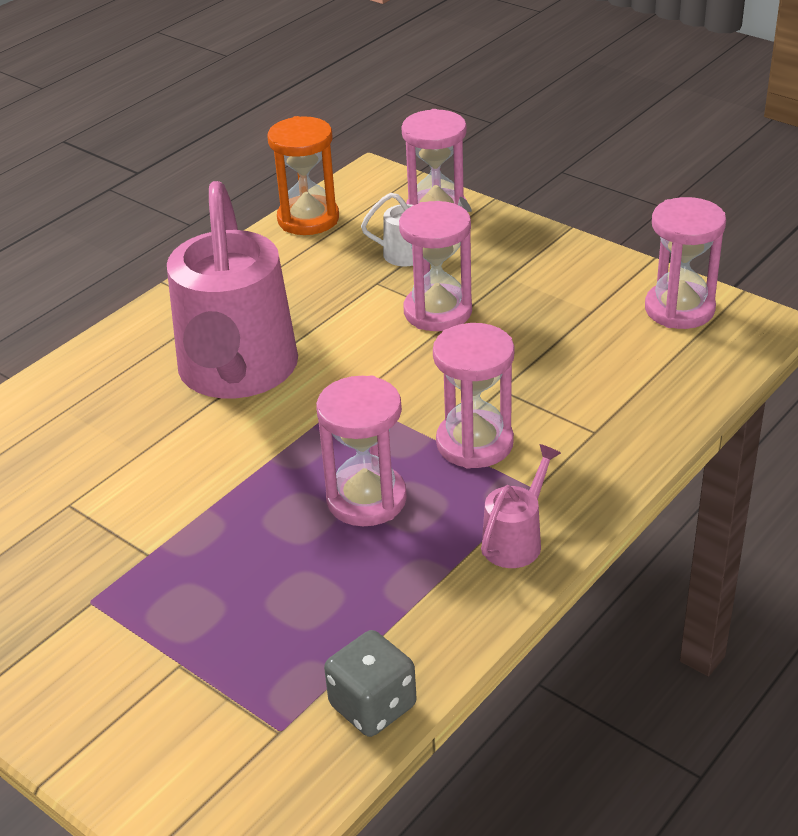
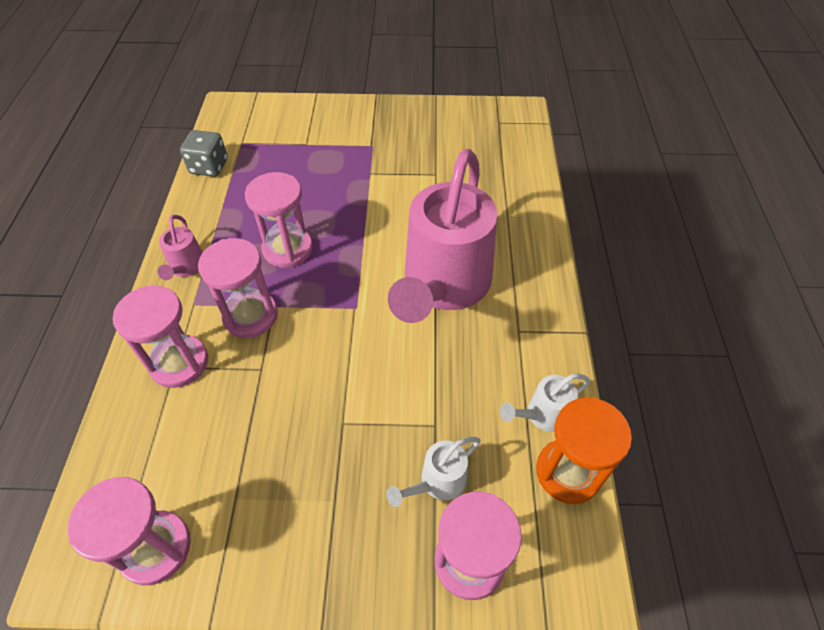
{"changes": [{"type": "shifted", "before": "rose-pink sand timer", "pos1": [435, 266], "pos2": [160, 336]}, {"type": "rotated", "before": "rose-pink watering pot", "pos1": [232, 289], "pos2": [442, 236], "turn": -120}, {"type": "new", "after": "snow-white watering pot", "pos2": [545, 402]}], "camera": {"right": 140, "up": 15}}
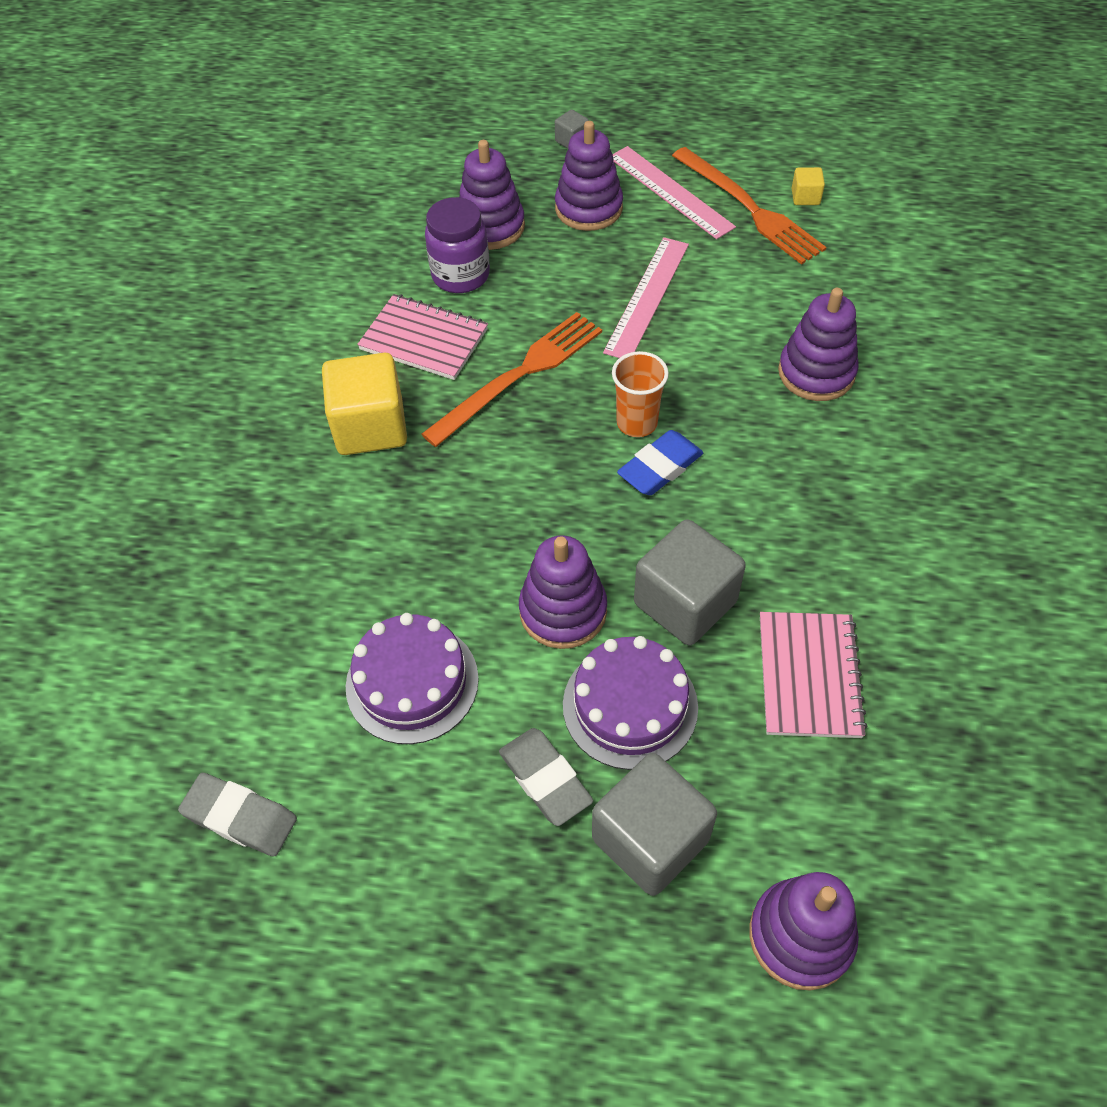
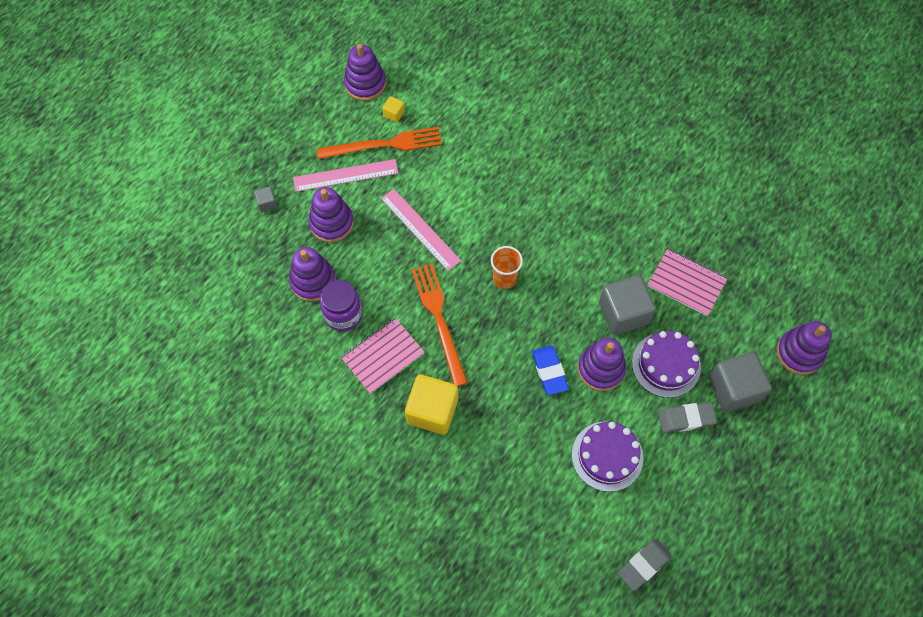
{"changes": [{"type": "shifted", "before": "royal purple ring stacker", "pos1": [818, 344], "pos2": [365, 72]}, {"type": "shifted", "before": "blue gum eraser", "pos1": [660, 462], "pos2": [550, 370]}], "camera": {"right": -65, "up": 10}}
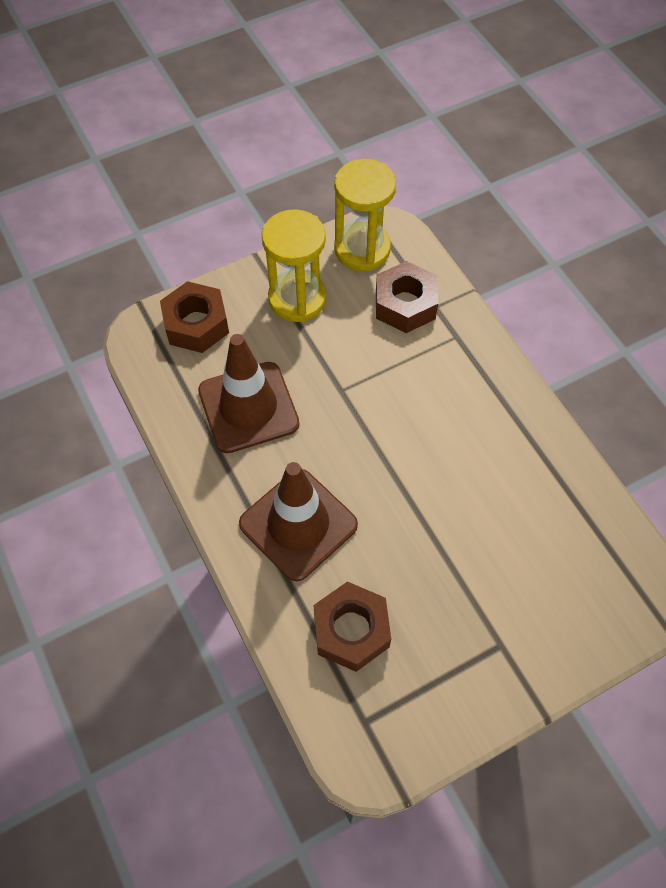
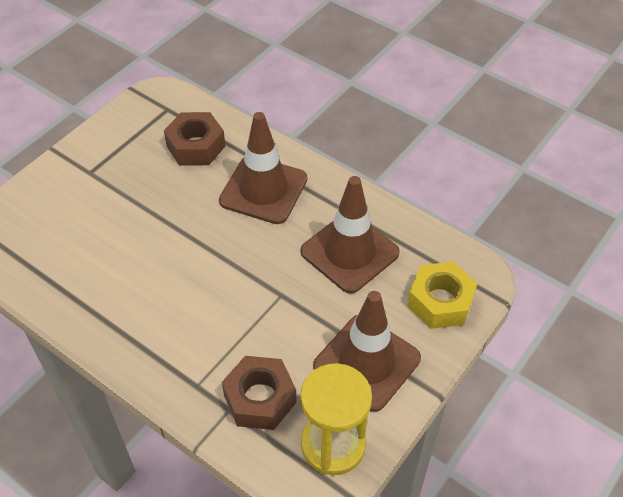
{"changes": [{"type": "swapped", "before": "golden sand timer", "after": "brown traffic cone", "pos1": [294, 265], "pos2": [367, 351]}, {"type": "repainted", "before": "brown hexagon nut", "after": "golden hexagon nut", "pos1": [194, 317], "pos2": [442, 295]}], "camera": {"right": 155, "up": -10}}
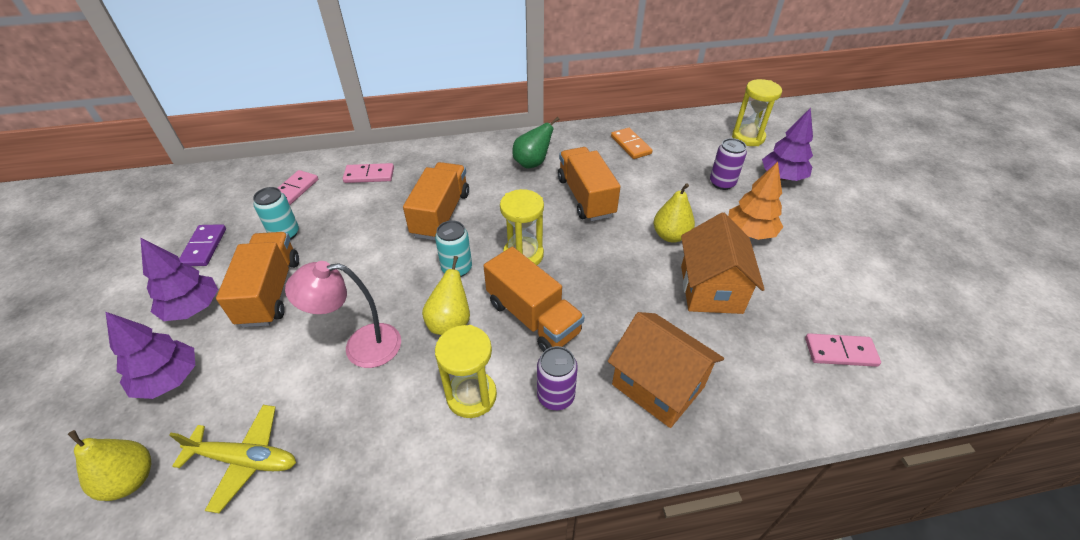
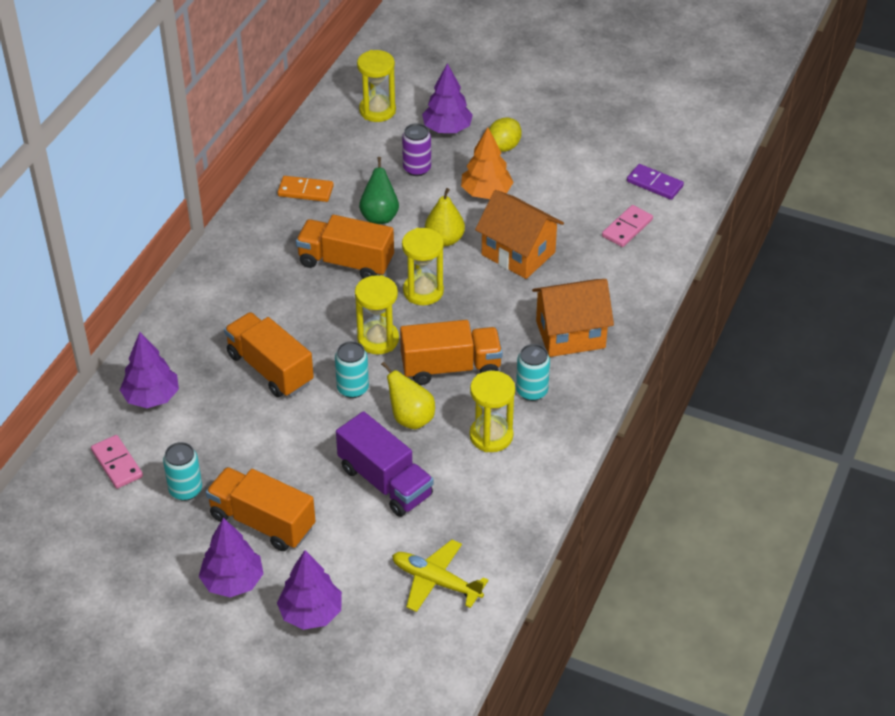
{"changes": [{"type": "swapped", "before": "rose-pink domino piece", "after": "royal purple tree", "pos1": [368, 173], "pos2": [149, 370]}, {"type": "swapped", "before": "rose-pink desk lamp", "after": "royal purple truck", "pos1": [343, 314], "pos2": [385, 464]}, {"type": "shifted", "before": "green pear fruit", "pos1": [536, 142], "pos2": [379, 190]}, {"type": "rotated", "before": "golden toy plane", "pos1": [232, 459], "pos2": [440, 576], "turn": -105}, {"type": "new", "after": "golden sand timer", "pos2": [423, 266]}, {"type": "new", "after": "golden citrus fruit", "pos2": [505, 135]}, {"type": "repainted", "before": "royal purple can", "after": "turquoise can", "pos1": [557, 378], "pos2": [533, 372]}, {"type": "shifted", "before": "royal purple domino piece", "pos1": [202, 245], "pos2": [655, 182]}, {"type": "gone", "before": "golden pear fruit", "pos1": [109, 465]}], "camera": {"right": -55, "up": 0}}
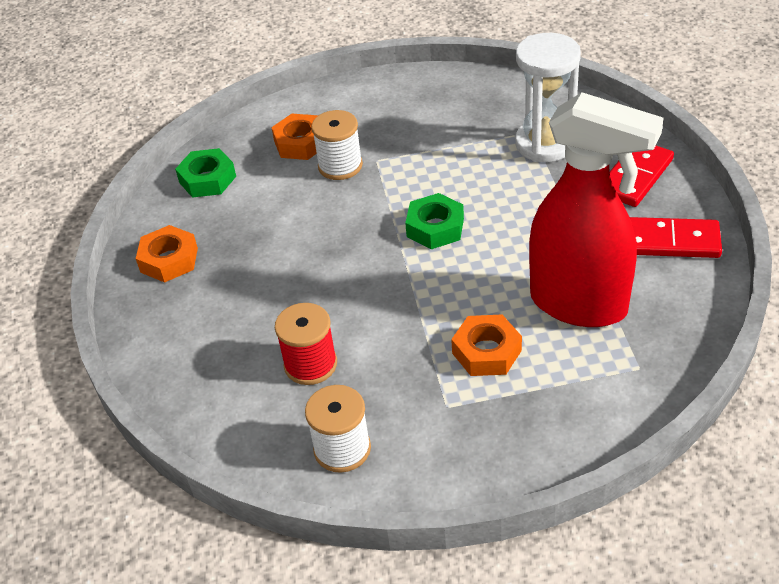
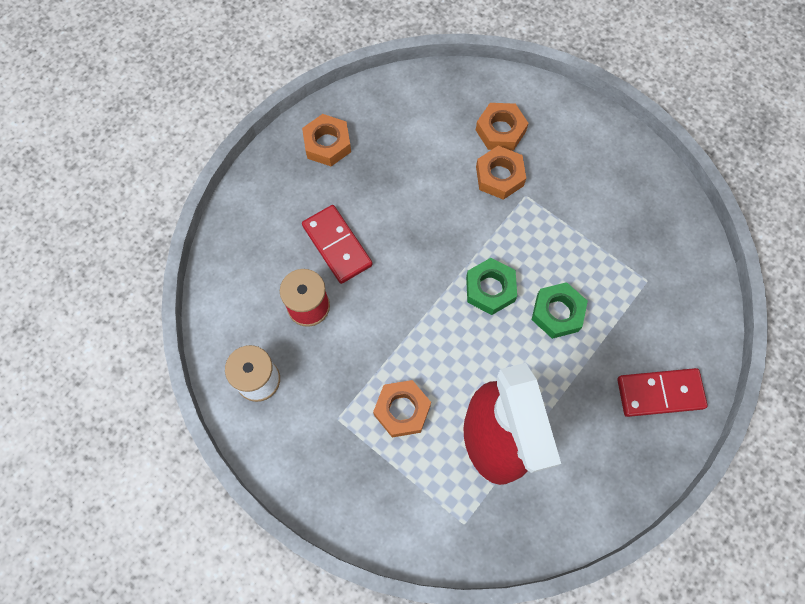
{"changes": [{"type": "shifted", "before": "scarlet domino piece", "pos1": [676, 237], "pos2": [337, 244]}, {"type": "swapped", "before": "snow-white bobbin", "after": "orange hexagon nut", "pos1": [337, 145], "pos2": [501, 173]}, {"type": "shifted", "before": "green hexagon nut", "pos1": [205, 173], "pos2": [559, 310]}, {"type": "gone", "before": "snow-white sand timer", "pos1": [548, 97]}], "camera": {"right": 45, "up": 25}}
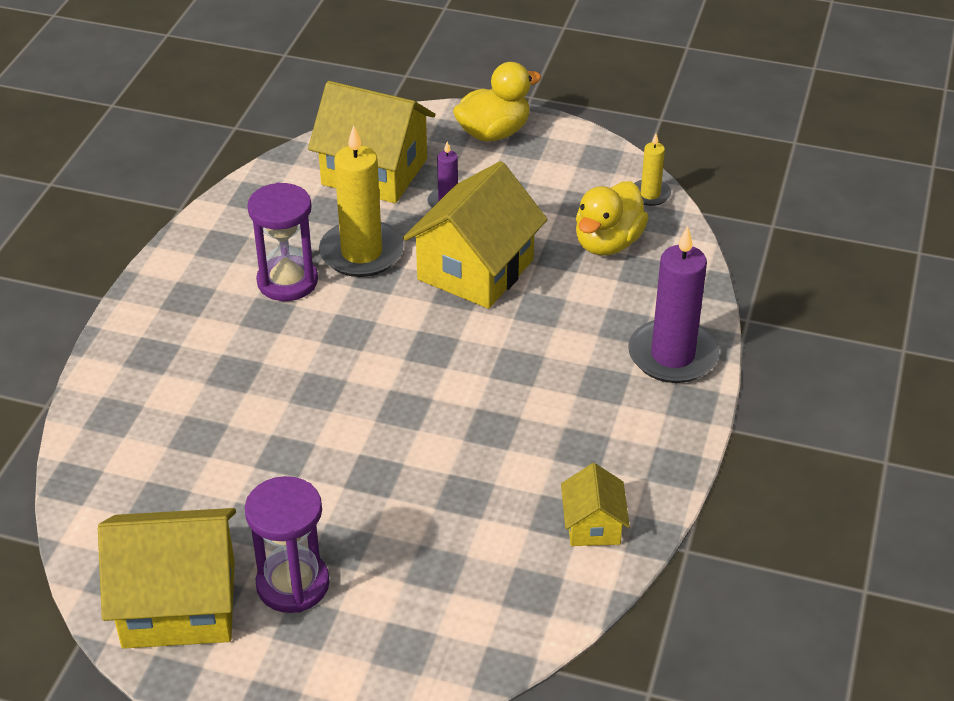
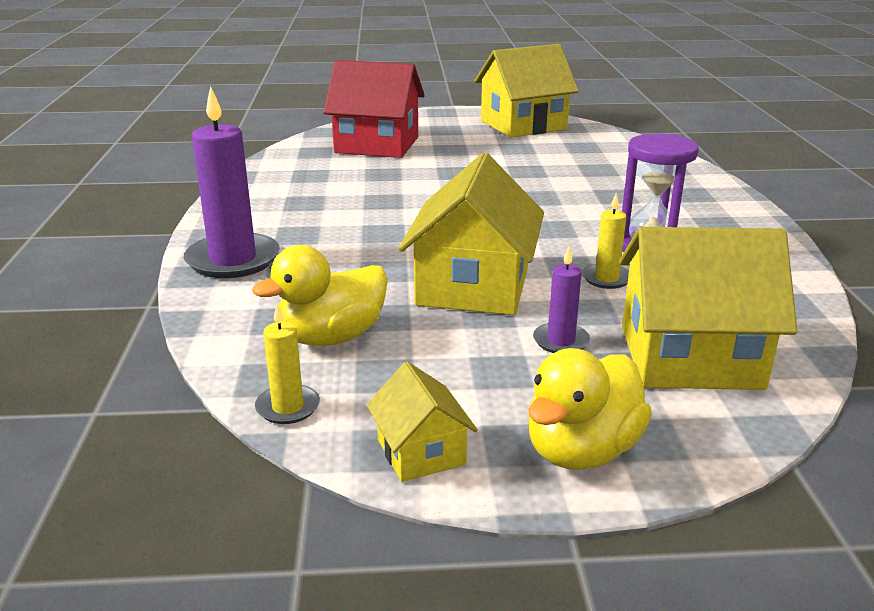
{"changes": [{"type": "rotated", "before": "golden rubber duck", "pos1": [612, 218], "pos2": [320, 295], "turn": -135}, {"type": "new", "after": "scarlet house", "pos2": [374, 109]}, {"type": "shifted", "before": "golden house", "pos1": [595, 504], "pos2": [422, 422]}, {"type": "scaled", "before": "golden pillar candle", "pos1": [361, 201], "pos2": [605, 241], "scale": 0.51}, {"type": "gone", "before": "royal purple sand timer", "pos1": [287, 544]}], "camera": {"right": 160, "up": -15}}
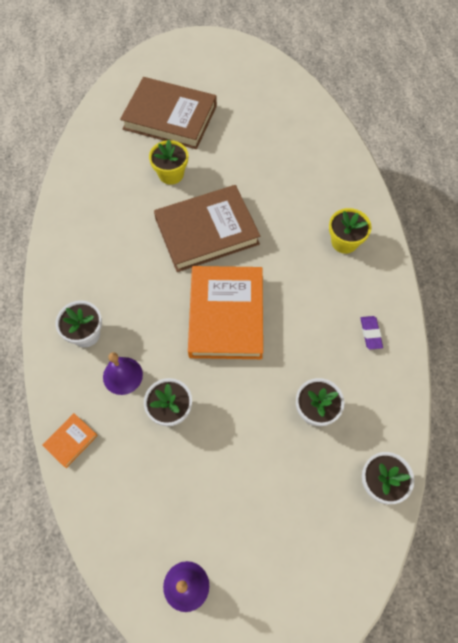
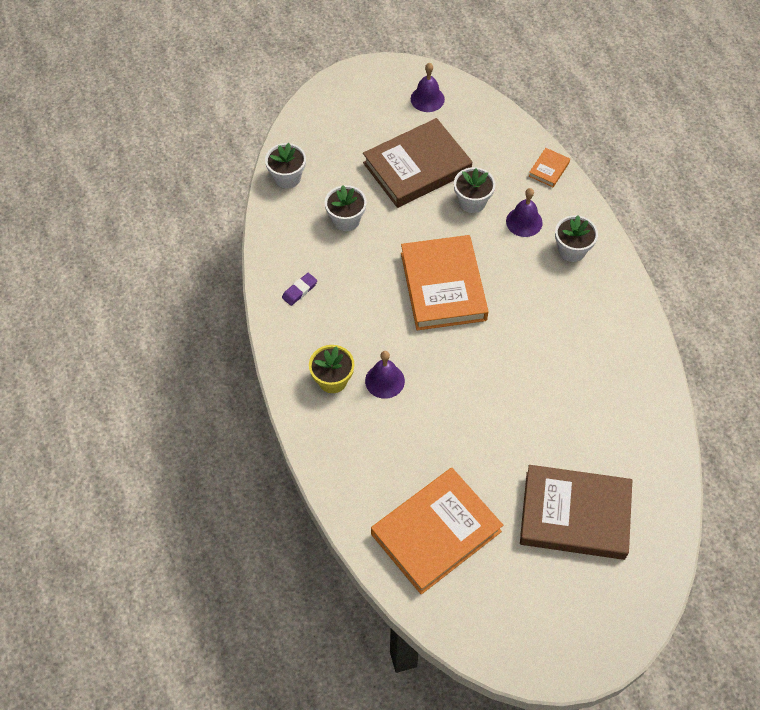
{"changes": [{"type": "rotated", "before": "royal purple gum eraser", "pos1": [371, 332], "pos2": [299, 289], "turn": 60}, {"type": "shifted", "before": "brown hardback", "pos1": [207, 228], "pos2": [417, 163]}, {"type": "new", "after": "royal purple bell", "pos2": [385, 375]}, {"type": "new", "after": "orange hardback", "pos2": [437, 531]}, {"type": "gone", "before": "golden potted plant", "pos1": [168, 162]}], "camera": {"right": 170, "up": -5}}
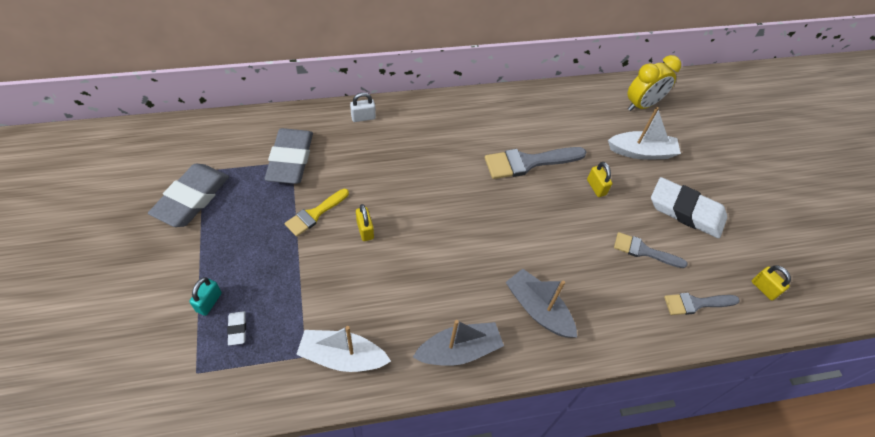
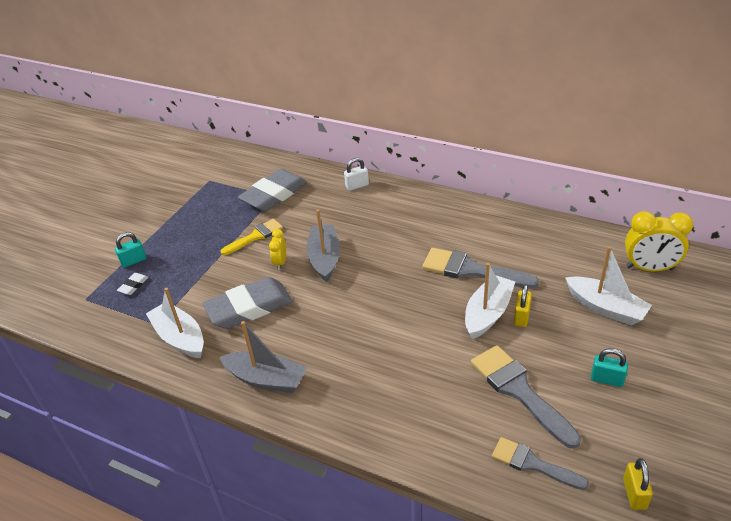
{"changes": [{"type": "shifted", "before": "ash-grey gum eraser", "pos1": [188, 195], "pos2": [248, 303]}, {"type": "rotated", "before": "golden paint brush", "pos1": [317, 213], "pos2": [251, 237], "turn": 150}, {"type": "swapped", "before": "golden small lock", "after": "golden clock", "pos1": [365, 222], "pos2": [277, 249]}, {"type": "shifted", "before": "ash-grey sailboat", "pos1": [541, 303], "pos2": [323, 246]}, {"type": "rotated", "before": "snow-white small lock", "pos1": [363, 107], "pos2": [356, 174], "turn": -45}, {"type": "new", "after": "snow-white sailboat", "pos2": [490, 301]}, {"type": "scaled", "before": "ash-grey paint brush", "pos1": [651, 250], "pos2": [526, 397], "scale": 1.56}, {"type": "swapped", "before": "snow-white gum eraser", "after": "turquoise small lock", "pos1": [689, 207], "pos2": [609, 367]}], "camera": {"right": 45, "up": -15}}
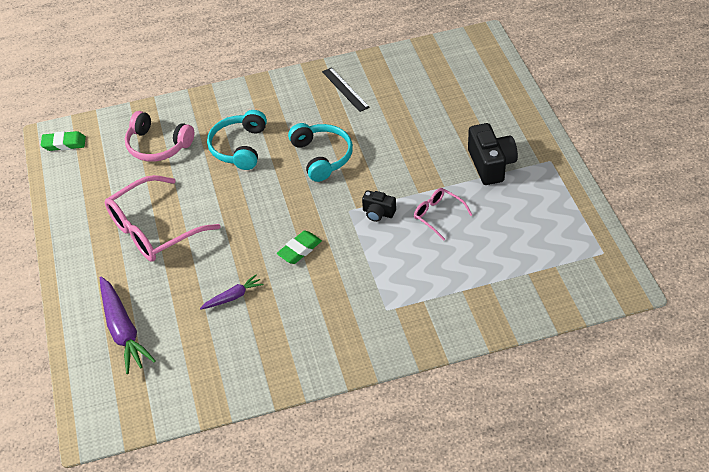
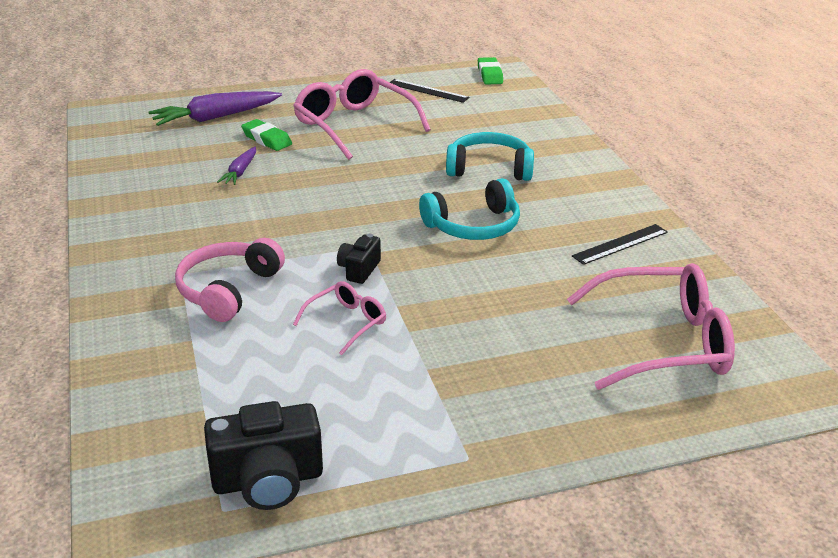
{"changes": [{"type": "shifted", "before": "rose-pink headphones", "pos1": [159, 136], "pos2": [230, 280]}, {"type": "shifted", "before": "jet-black compact camera", "pos1": [493, 154], "pos2": [263, 455]}, {"type": "rotated", "before": "royal purple carrot", "pos1": [232, 292], "pos2": [236, 166], "turn": 45}, {"type": "shifted", "before": "green gum eraser", "pos1": [299, 247], "pos2": [266, 135]}, {"type": "new", "after": "jet-black straightedge", "pos2": [430, 91]}, {"type": "new", "after": "rose-pink spectacles", "pos2": [651, 326]}], "camera": {"right": 85, "up": -15}}
